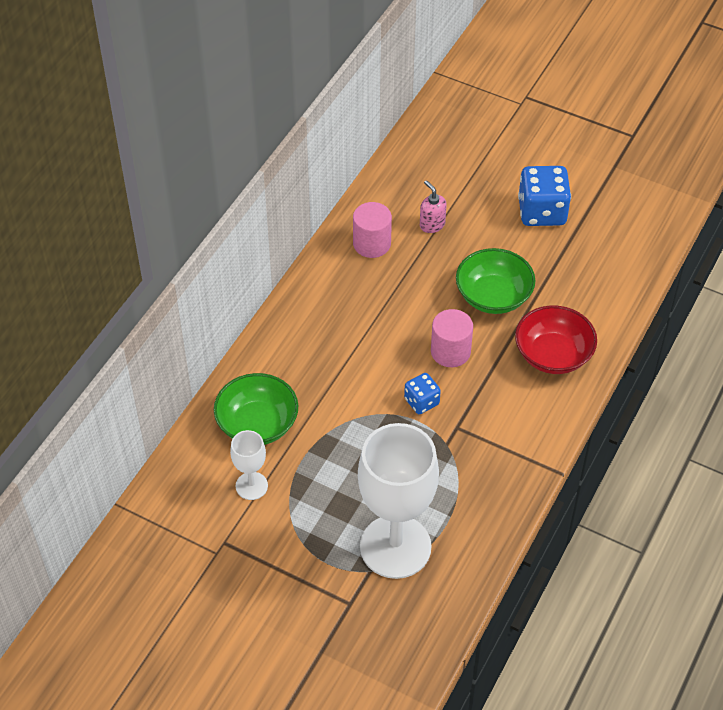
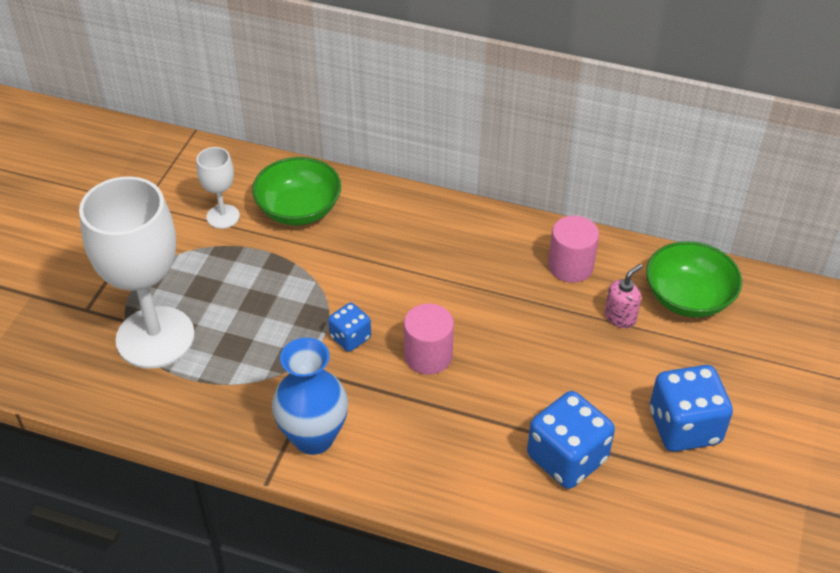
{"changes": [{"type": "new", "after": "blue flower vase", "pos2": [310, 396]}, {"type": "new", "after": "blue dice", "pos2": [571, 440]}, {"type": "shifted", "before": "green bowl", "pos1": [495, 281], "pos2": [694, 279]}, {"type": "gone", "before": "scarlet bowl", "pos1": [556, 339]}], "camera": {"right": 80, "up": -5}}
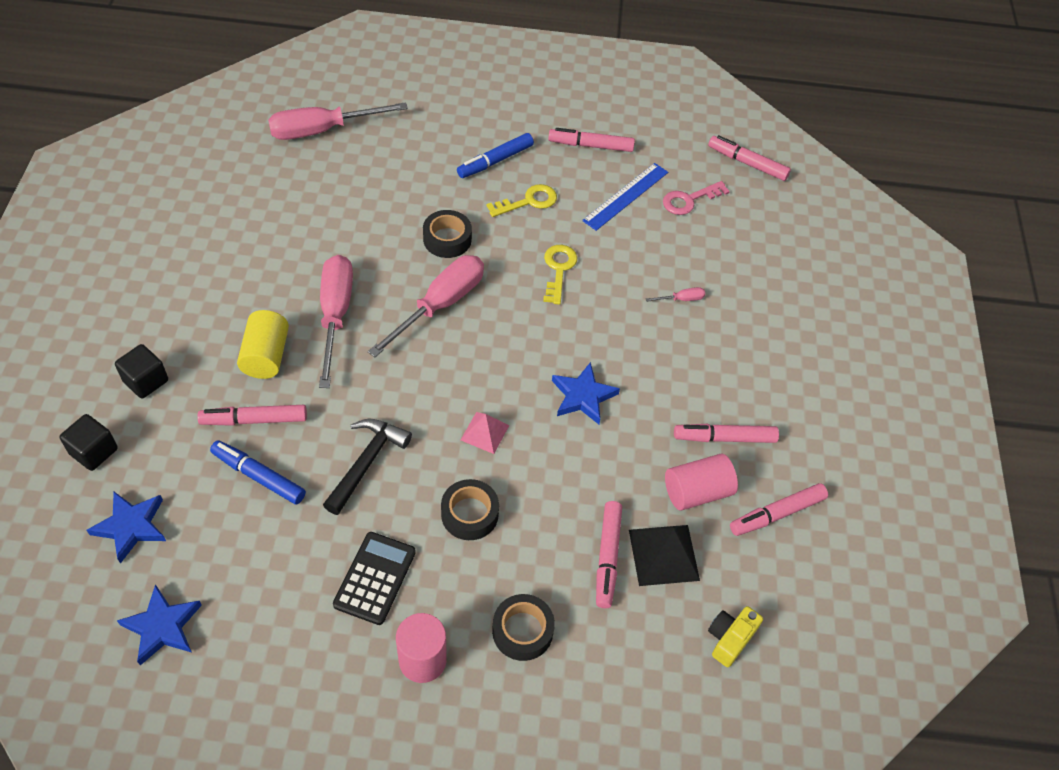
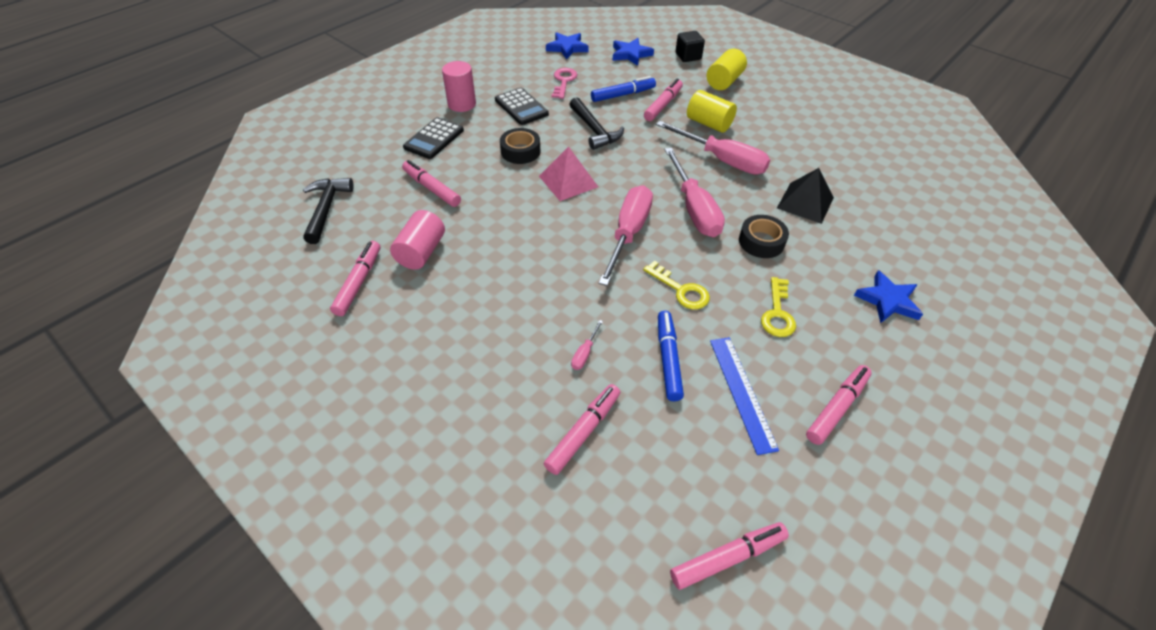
{"changes": [{"type": "swapped", "before": "golden compact camera", "after": "jet-black carpenter's hammer", "pos1": [735, 636], "pos2": [328, 211]}, {"type": "swapped", "before": "jet-black roll of tape", "after": "jet-black calculator", "pos1": [523, 627], "pos2": [433, 138]}, {"type": "scaled", "before": "rose-pink pyramid shape", "pos1": [485, 433], "pos2": [568, 173], "scale": 1.56}, {"type": "shifted", "before": "rose-pink marker pen", "pos1": [726, 433], "pos2": [582, 429]}, {"type": "shifted", "before": "rose-pink latchkey", "pos1": [696, 198], "pos2": [564, 83]}, {"type": "shifted", "before": "rose-pink hand screwdriver", "pos1": [338, 121], "pos2": [626, 235]}, {"type": "shifted", "before": "blue marker pen", "pos1": [495, 155], "pos2": [671, 356]}, {"type": "swapped", "before": "jet-black block", "after": "golden cylinder", "pos1": [141, 371], "pos2": [727, 69]}, {"type": "shifted", "before": "jet-black pyramid shape", "pos1": [664, 555], "pos2": [805, 196]}, {"type": "shifted", "before": "blue five-pointed star", "pos1": [586, 393], "pos2": [888, 296]}], "camera": {"right": 130, "up": -5}}
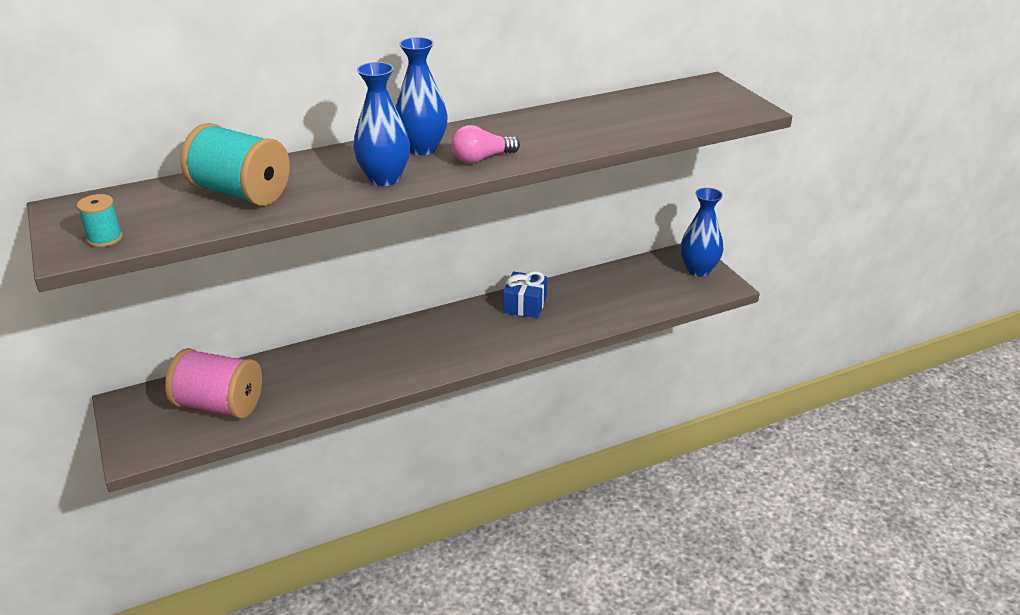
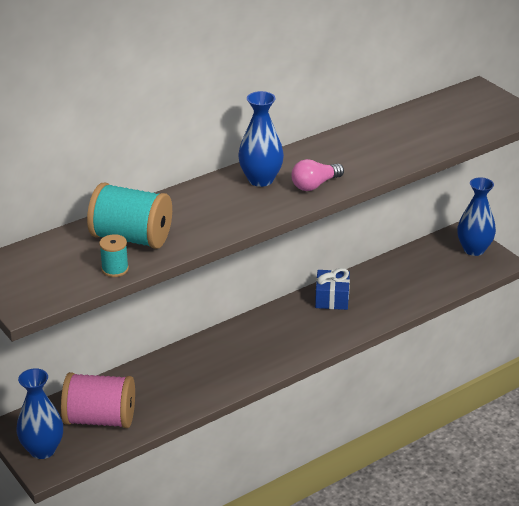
{"changes": [{"type": "shifted", "before": "blue flower vase", "pos1": [381, 124], "pos2": [39, 413]}, {"type": "shifted", "before": "turquoise bobbin", "pos1": [100, 220], "pos2": [114, 255]}], "camera": {"right": -10, "up": 0}}
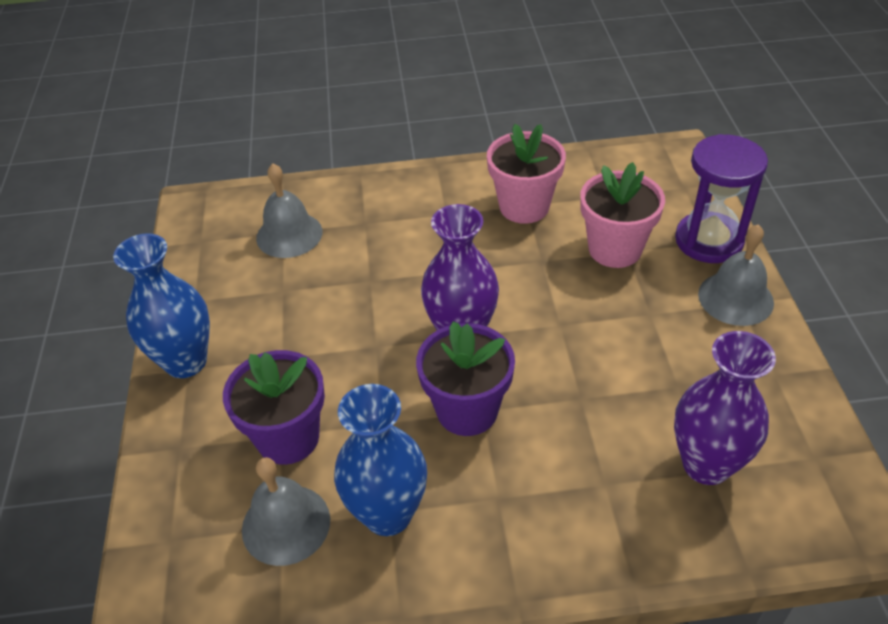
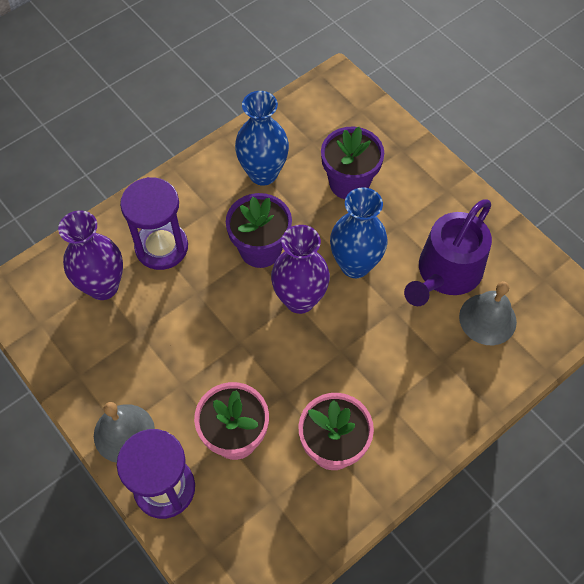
{"changes": [{"type": "new", "after": "royal purple sand timer", "pos2": [154, 223]}, {"type": "shifted", "before": "blue flower vase", "pos1": [161, 305], "pos2": [358, 232]}, {"type": "new", "after": "royal purple watering pot", "pos2": [448, 252]}, {"type": "gone", "before": "ash-grey bell", "pos1": [286, 511]}], "camera": {"right": 145, "up": 15}}
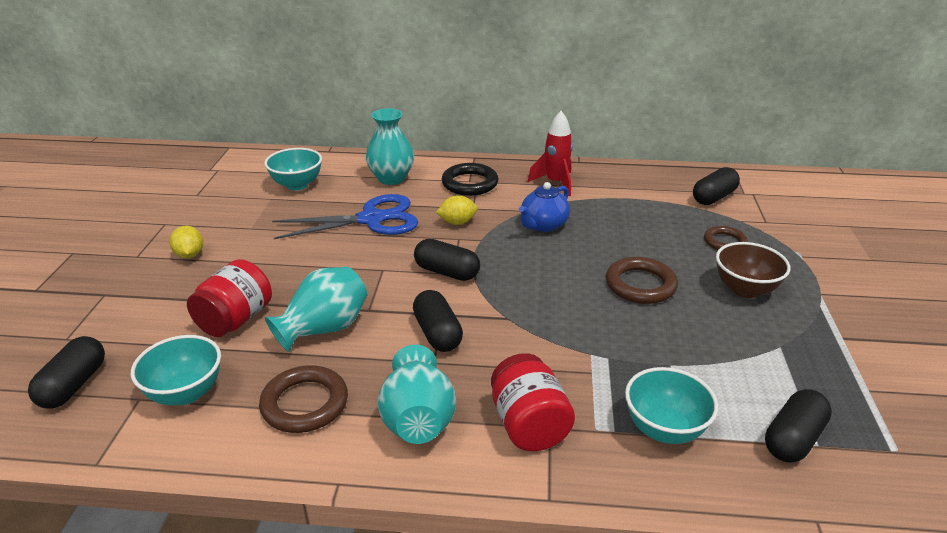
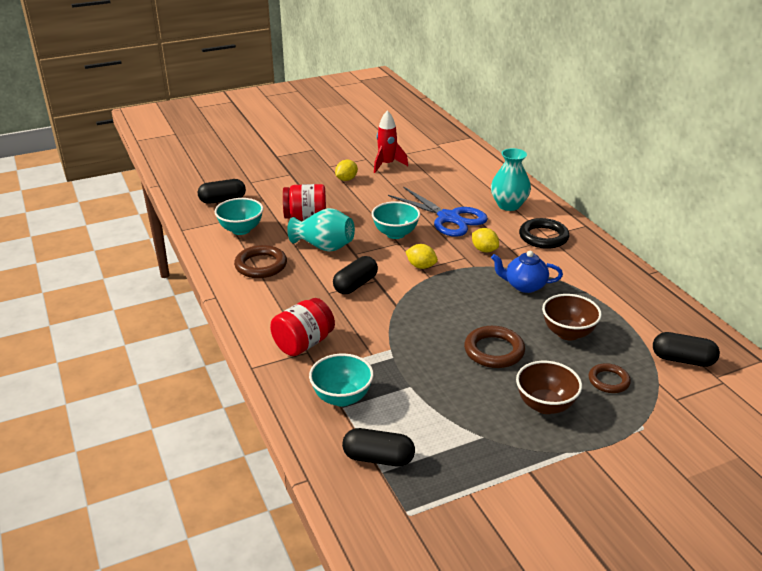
{"changes": [{"type": "shifted", "before": "turquoise bowl", "pos1": [293, 169], "pos2": [396, 220]}, {"type": "shifted", "before": "scarlet spaceship", "pos1": [550, 153], "pos2": [391, 141]}, {"type": "swapped", "before": "jet-black pill", "after": "golden citrus fruit", "pos1": [447, 260], "pos2": [421, 256]}, {"type": "new", "after": "brown bowl", "pos2": [572, 317]}, {"type": "gone", "before": "turquoise flower vase", "pos1": [417, 394]}], "camera": {"right": 60, "up": 0}}
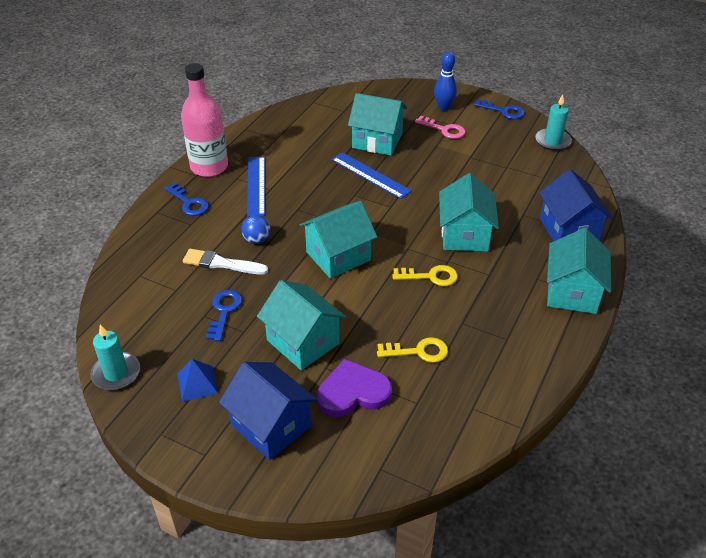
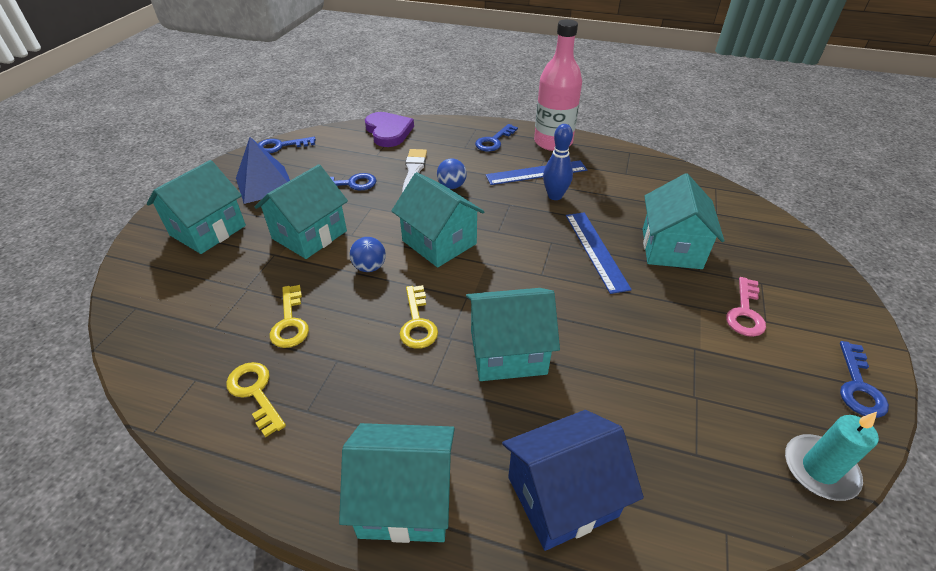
{"changes": [{"type": "repainted", "before": "blue house", "after": "turquoise house", "pos1": [268, 411], "pos2": [196, 207]}, {"type": "new", "after": "golden latchkey", "pos2": [256, 399]}, {"type": "scaled", "before": "blue pyramid shape", "pos1": [198, 380], "pos2": [263, 170], "scale": 1.58}, {"type": "swapped", "before": "turquoise pillar candle", "after": "blue latchkey", "pos1": [115, 357], "pos2": [287, 145]}, {"type": "new", "after": "blue sphere", "pos2": [367, 254]}, {"type": "shifted", "before": "royal purple heart shape", "pos1": [354, 388], "pos2": [389, 129]}, {"type": "shifted", "before": "blue skittle", "pos1": [445, 81], "pos2": [558, 162]}, {"type": "rotated", "before": "blue straightedge", "pos1": [371, 175], "pos2": [599, 253], "turn": -45}], "camera": {"right": 80, "up": 0}}
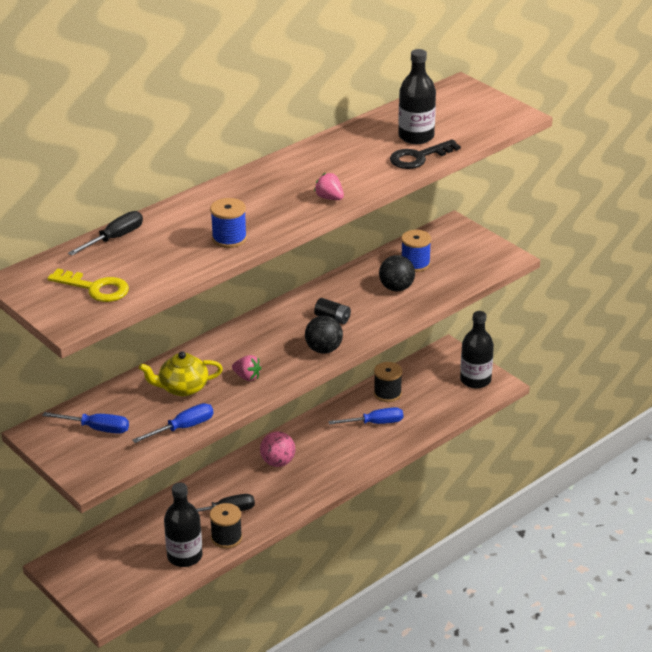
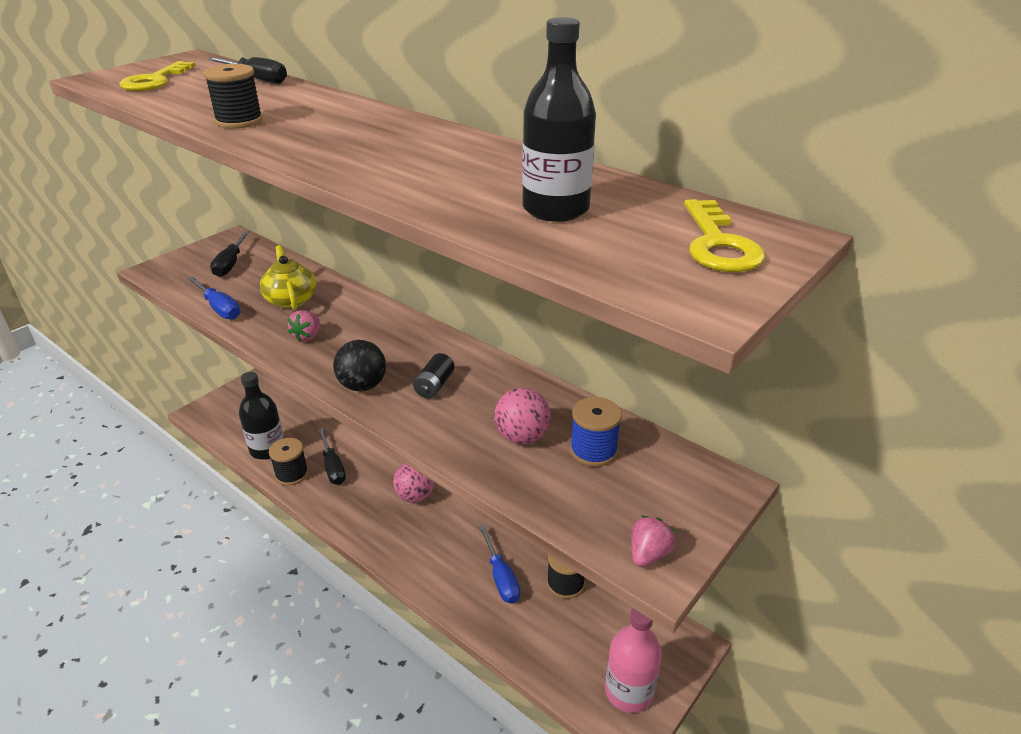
{"changes": [{"type": "repainted", "before": "blue bobbin", "after": "jet-black bobbin", "pos1": [228, 223], "pos2": [233, 96]}, {"type": "repainted", "before": "blue hand screwdriver", "after": "jet-black hand screwdriver", "pos1": [85, 423], "pos2": [230, 254]}, {"type": "repainted", "before": "jet-black sphere", "after": "rose-pink sphere", "pos1": [397, 273], "pos2": [522, 416]}, {"type": "repainted", "before": "jet-black drink bottle", "after": "rose-pink drink bottle", "pos1": [477, 349], "pos2": [633, 660]}, {"type": "shifted", "before": "rose-pink berry", "pos1": [329, 186], "pos2": [653, 541]}, {"type": "new", "after": "golden latchkey", "pos2": [724, 235]}, {"type": "gone", "before": "jet-black latchkey", "pos1": [425, 154]}], "camera": {"right": 80, "up": 0}}
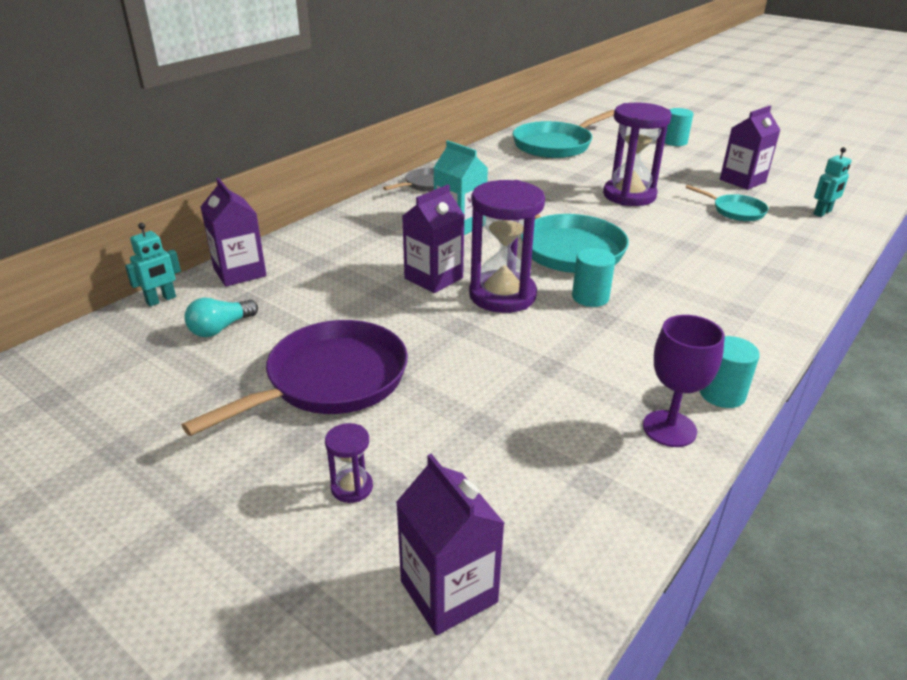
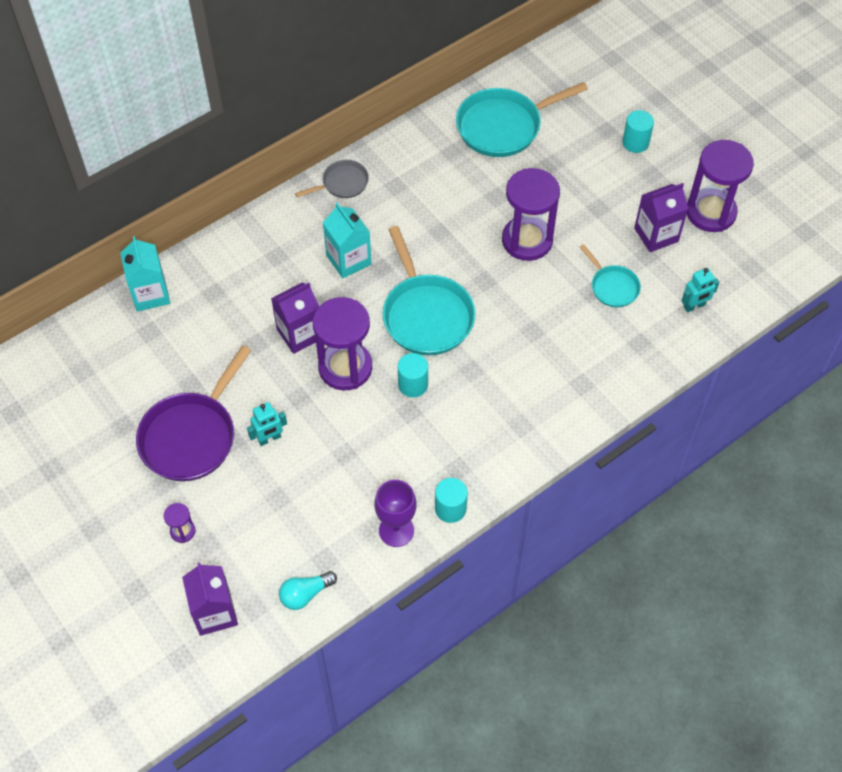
{"changes": [{"type": "repainted", "before": "royal purple juice carton", "after": "turquoise juice carton", "pos1": [234, 232], "pos2": [145, 274]}, {"type": "rotated", "before": "royal purple skillet", "pos1": [295, 378], "pos2": [194, 413], "turn": 150}, {"type": "shifted", "before": "turquoise toy robot", "pos1": [153, 264], "pos2": [267, 424]}, {"type": "shifted", "before": "turquoise light bulb", "pos1": [221, 317], "pos2": [308, 590]}, {"type": "new", "after": "royal purple sand timer", "pos2": [720, 186]}], "camera": {"right": 15, "up": 25}}
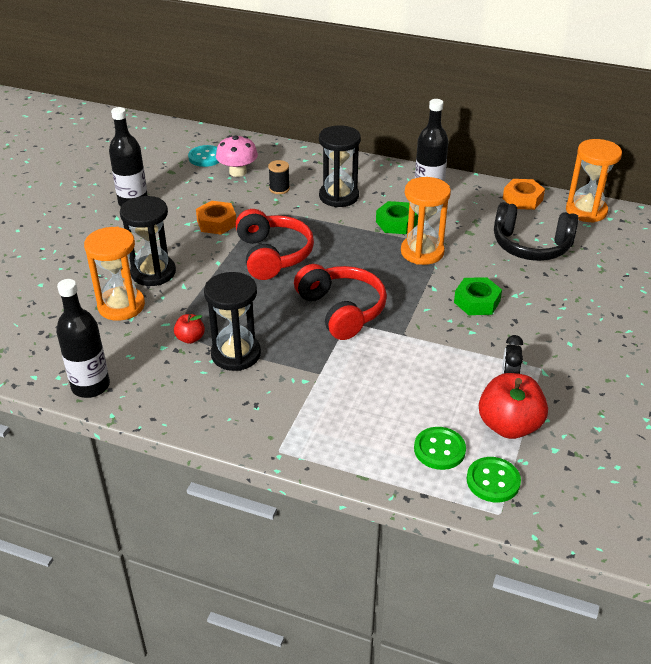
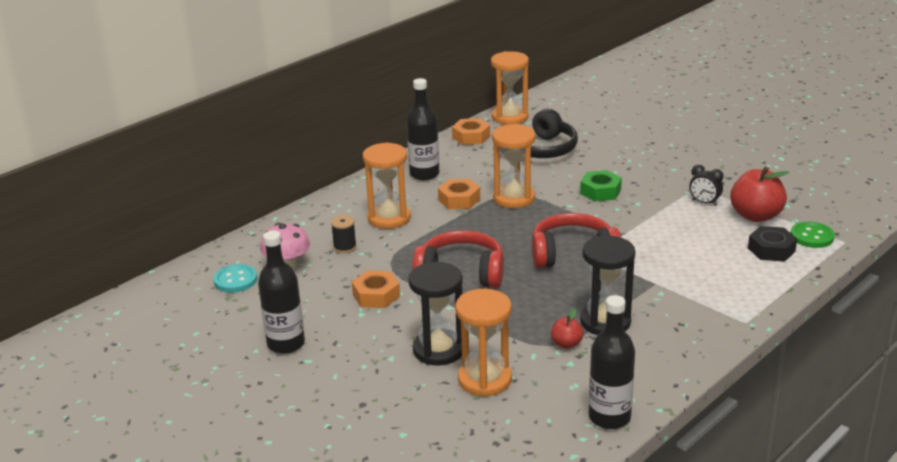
{"changes": [{"type": "repainted", "before": "jet-black sand timer", "after": "orange sand timer", "pos1": [340, 166], "pos2": [387, 185]}, {"type": "repainted", "before": "green hexagon nut", "after": "orange hexagon nut", "pos1": [397, 217], "pos2": [459, 194]}, {"type": "swapped", "before": "green button", "after": "jet-black hexagon nut", "pos1": [440, 448], "pos2": [772, 244]}], "camera": {"right": -65, "up": -10}}
